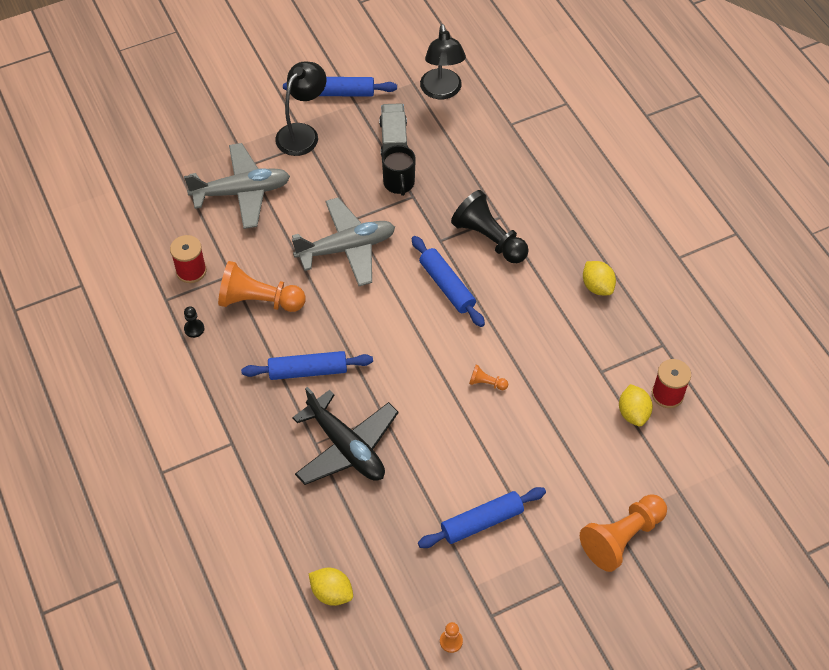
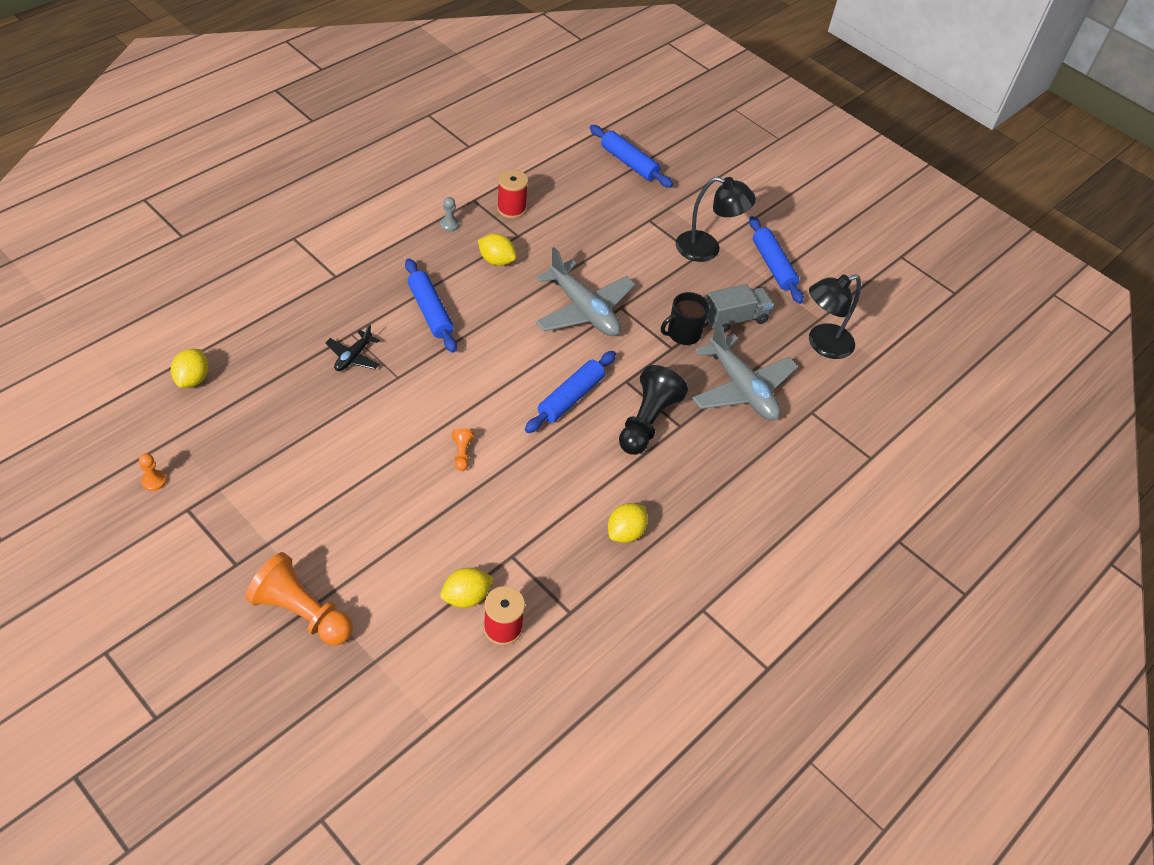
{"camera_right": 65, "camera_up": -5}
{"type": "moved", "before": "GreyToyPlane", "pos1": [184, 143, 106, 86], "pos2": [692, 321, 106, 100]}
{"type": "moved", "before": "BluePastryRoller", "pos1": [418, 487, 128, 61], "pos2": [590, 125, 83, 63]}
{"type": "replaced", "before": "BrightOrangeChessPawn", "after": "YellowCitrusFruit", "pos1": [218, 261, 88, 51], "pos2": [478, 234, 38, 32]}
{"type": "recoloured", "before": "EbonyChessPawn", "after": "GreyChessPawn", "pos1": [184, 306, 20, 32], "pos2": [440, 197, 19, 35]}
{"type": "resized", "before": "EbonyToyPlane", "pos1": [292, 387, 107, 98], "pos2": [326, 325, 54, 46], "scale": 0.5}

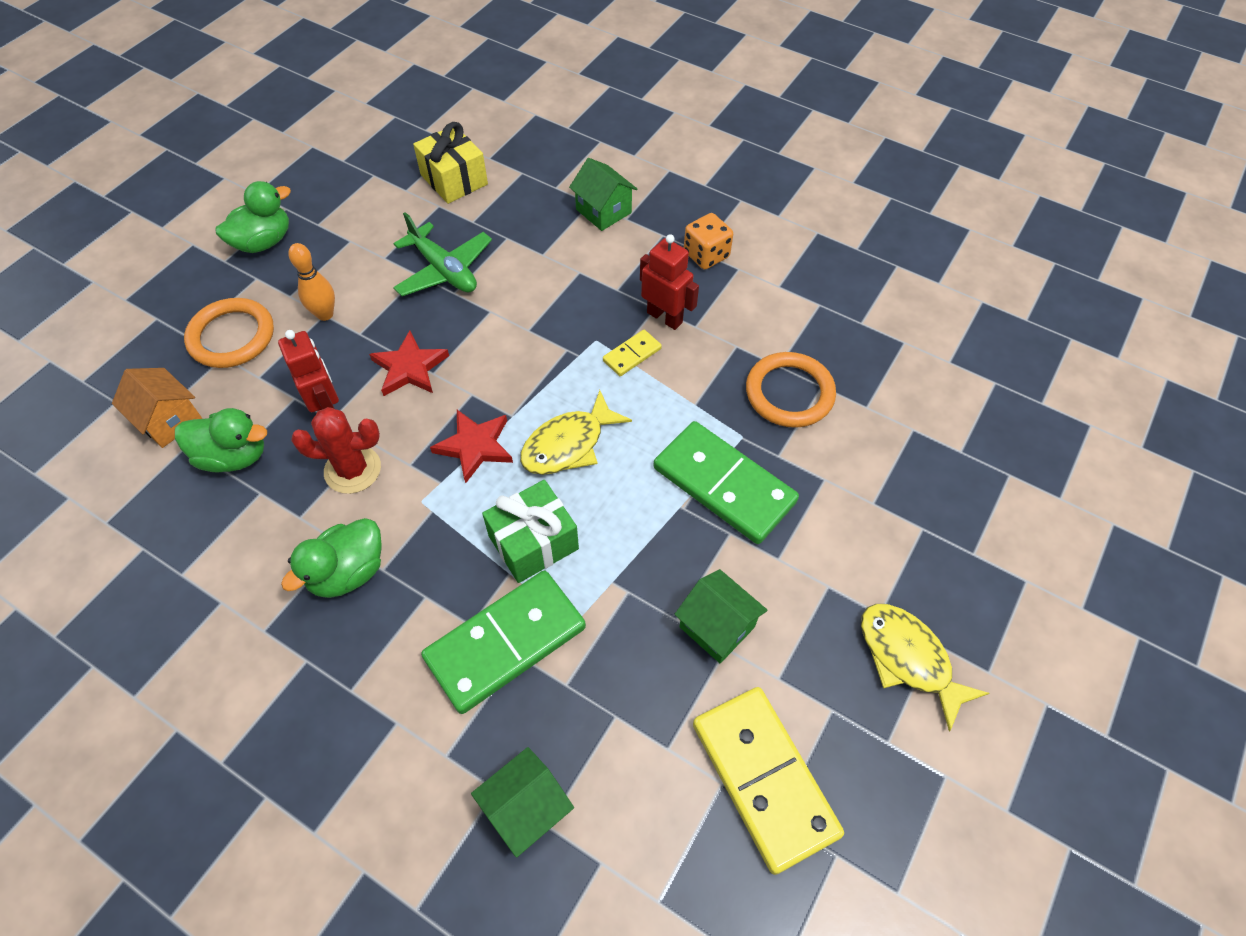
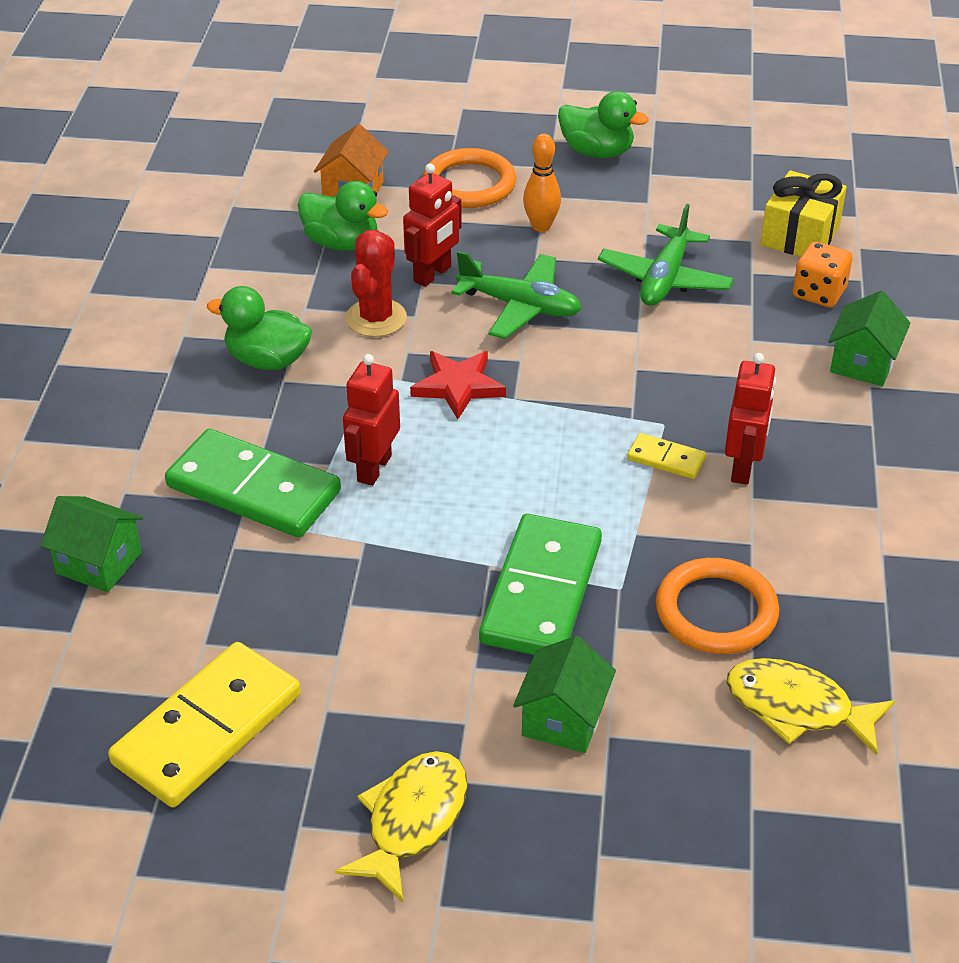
{"camera_right": 65, "camera_up": -15}
{"type": "moved", "before": "YellowToyFish", "pos1": [520, 390, 112, 85], "pos2": [727, 658, 168, 97]}
{"type": "moved", "before": "LeafGreenCottage", "pos1": [674, 569, 94, 94], "pos2": [513, 636, 103, 117]}
{"type": "moved", "before": "BrightOrangeDice", "pos1": [684, 213, 49, 56], "pos2": [793, 241, 60, 66]}
{"type": "replaced", "before": "CrimsonStarShape", "after": "LeafGreenToyPlane", "pos1": [369, 331, 80, 65], "pos2": [452, 251, 130, 88]}
{"type": "replaced", "before": "LeafGreenWrappedGift", "after": "CrimsonRobot", "pos1": [482, 480, 97, 103], "pos2": [343, 354, 57, 132]}
{"type": "turned", "before": "LeafGreenToyDuck", "pos1": [175, 408, 92, 65], "pos2": [298, 181, 90, 70], "turn": -45}
{"type": "turned", "before": "CrimsonCactus", "pos1": [291, 407, 90, 87], "pos2": [346, 230, 61, 107], "turn": 45}

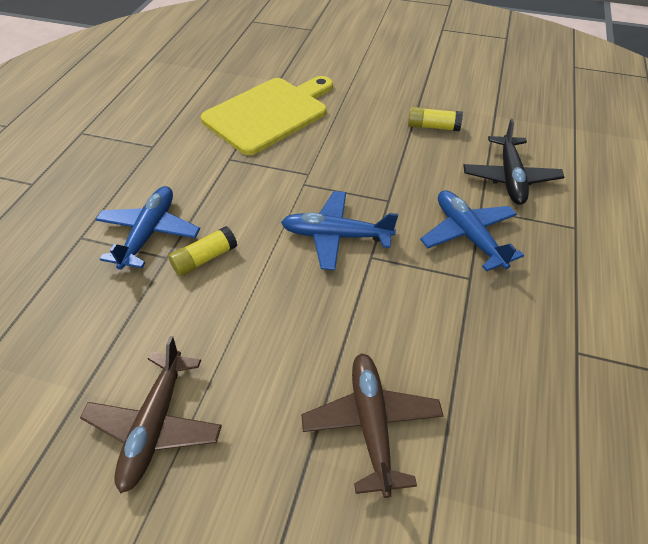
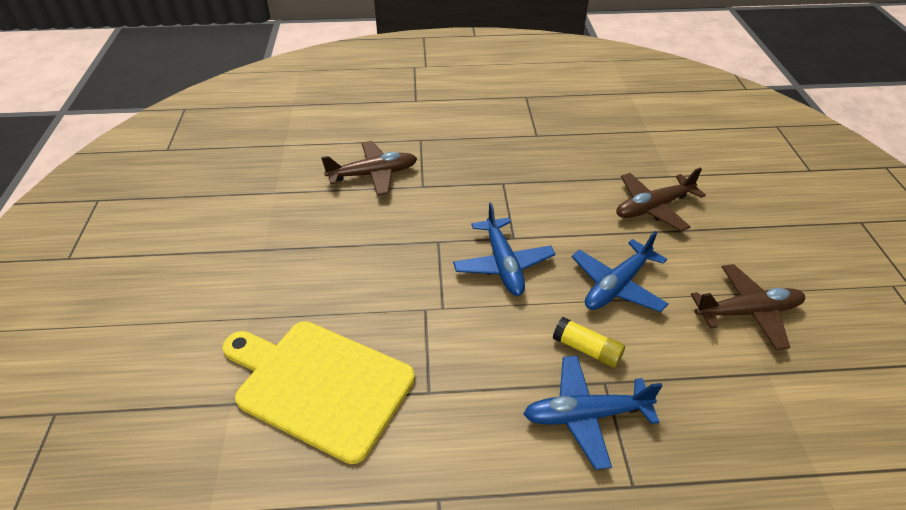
{"camera_right": -110, "camera_up": -5}
{"type": "removed", "before": "YellowStickOfGlue", "pos1": [408, 107, 55, 24]}
{"type": "moved", "before": "BlueToyPlane", "pos1": [420, 190, 104, 82], "pos2": [572, 231, 96, 81]}
{"type": "recoloured", "before": "EbonyToyPlane", "after": "BrownToyPlane", "pos1": [463, 119, 101, 86], "pos2": [321, 141, 96, 55]}

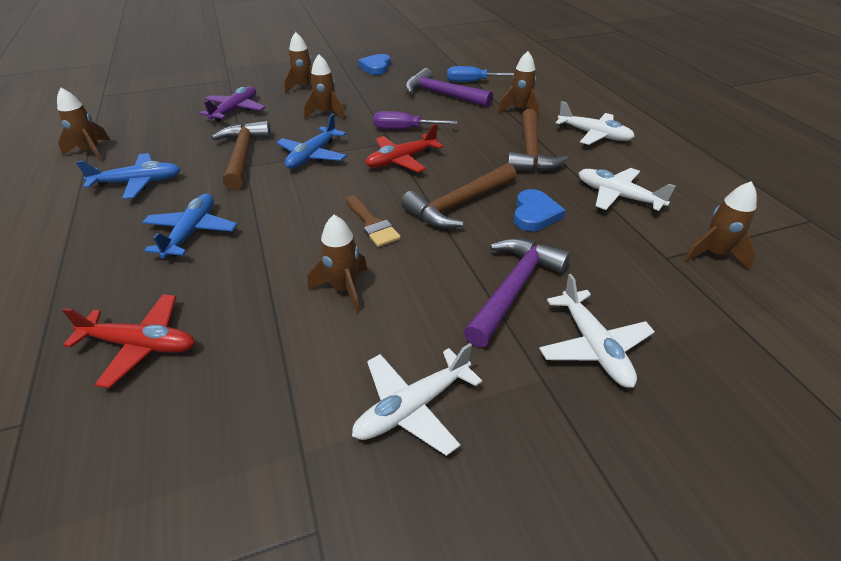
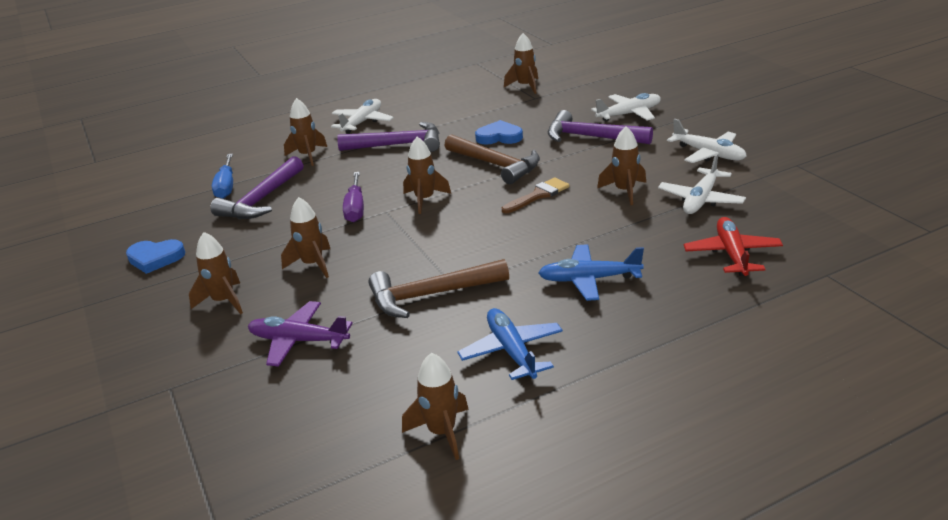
{"camera_right": -95, "camera_up": -10}
{"type": "removed", "before": "BlueToyPlane", "pos1": [276, 114, 71, 55]}
{"type": "moved", "before": "WhiteToyPlane", "pos1": [578, 168, 98, 43], "pos2": [658, 153, 88, 61]}
{"type": "replaced", "before": "CrimsonToyPlane", "after": "BrownToyRocket", "pos1": [365, 124, 78, 48], "pos2": [403, 137, 48, 77]}
{"type": "recoloured", "before": "BrownHammer", "after": "VioletHammer", "pos1": [507, 109, 61, 63], "pos2": [337, 122, 103, 30]}

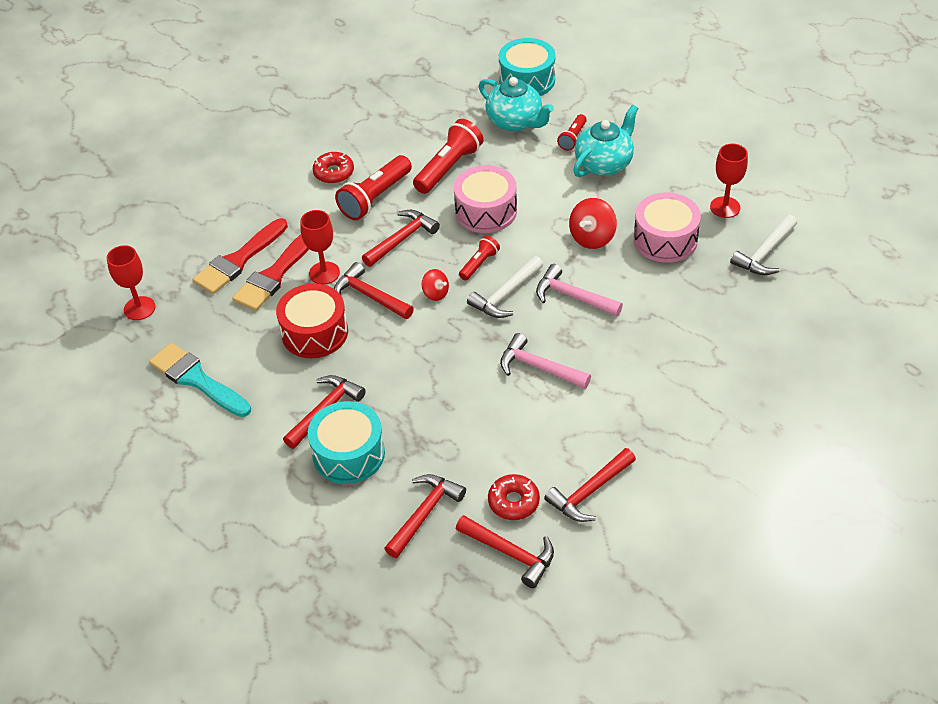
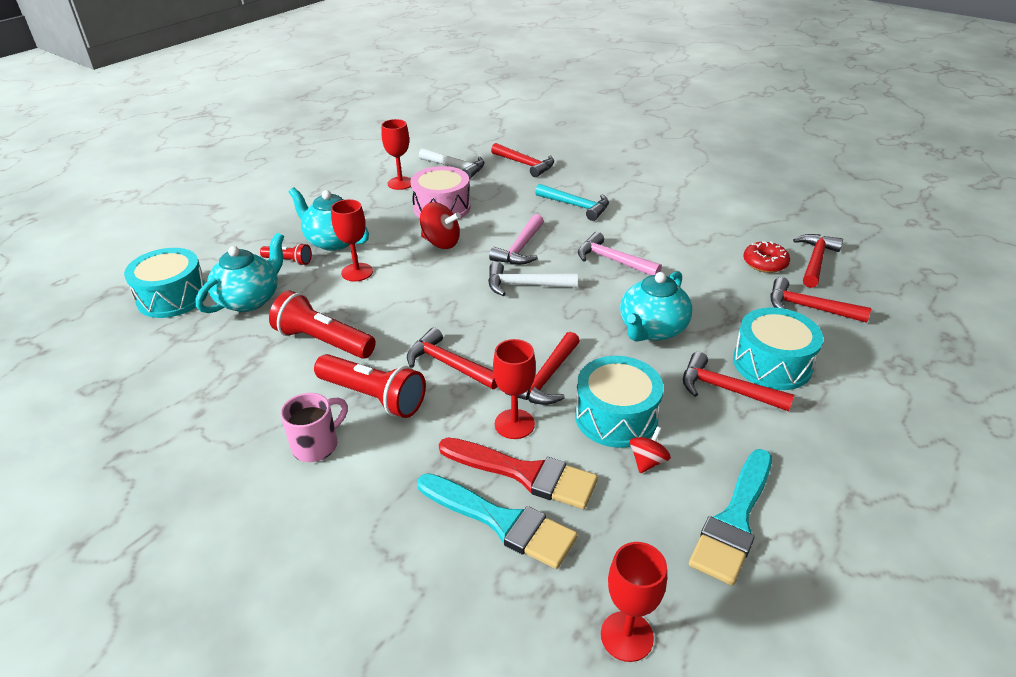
{"camera_right": -100, "camera_up": -10}
{"type": "removed", "before": "RosePinkDrum", "pos1": [454, 165, 63, 68]}
{"type": "removed", "before": "CrimsonFlashlight", "pos1": [459, 236, 41, 44]}
{"type": "added", "after": "CrimsonChalice", "pos2": [331, 199, 42, 83]}
{"type": "added", "after": "TealHammer", "pos2": [535, 184, 74, 37]}
{"type": "added", "after": "TealTeaPot", "pos2": [620, 271, 73, 71]}
{"type": "moved", "before": "CrimsonWhirligig", "pos1": [422, 269, 27, 32], "pos2": [630, 426, 41, 47]}
{"type": "moved", "before": "CrimsonHammer", "pos1": [544, 448, 92, 74], "pos2": [491, 143, 63, 34]}
{"type": "replaced", "before": "CrimsonGlazedDonut", "after": "RosePinkMug", "pos1": [313, 152, 41, 32], "pos2": [280, 393, 68, 69]}
{"type": "recoloured", "before": "CrimsonPaintbrush", "after": "TealPaintbrush", "pos1": [193, 218, 95, 76], "pos2": [417, 473, 161, 96]}
{"type": "recoloured", "before": "CrimsonDrum", "after": "TealDrum", "pos1": [276, 283, 72, 75], "pos2": [575, 356, 89, 92]}
{"type": "turned", "before": "WhiteHammer", "pos1": [467, 256, 76, 62], "pos2": [488, 262, 90, 34], "turn": 150}
{"type": "turned", "before": "RosePinkHammer", "pos1": [500, 333, 91, 56], "pos2": [578, 232, 84, 43], "turn": 105}

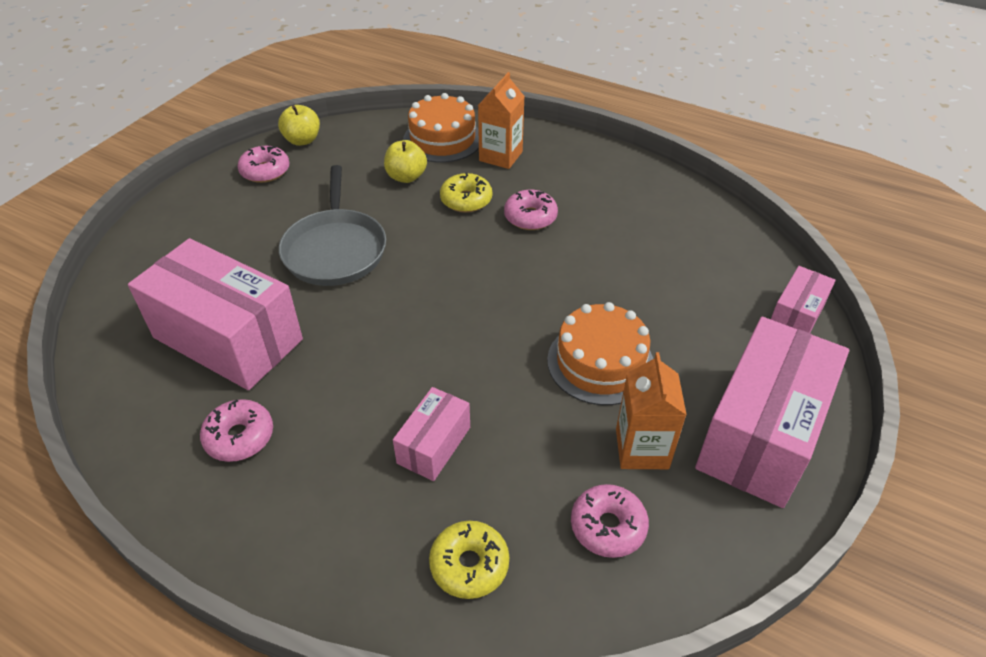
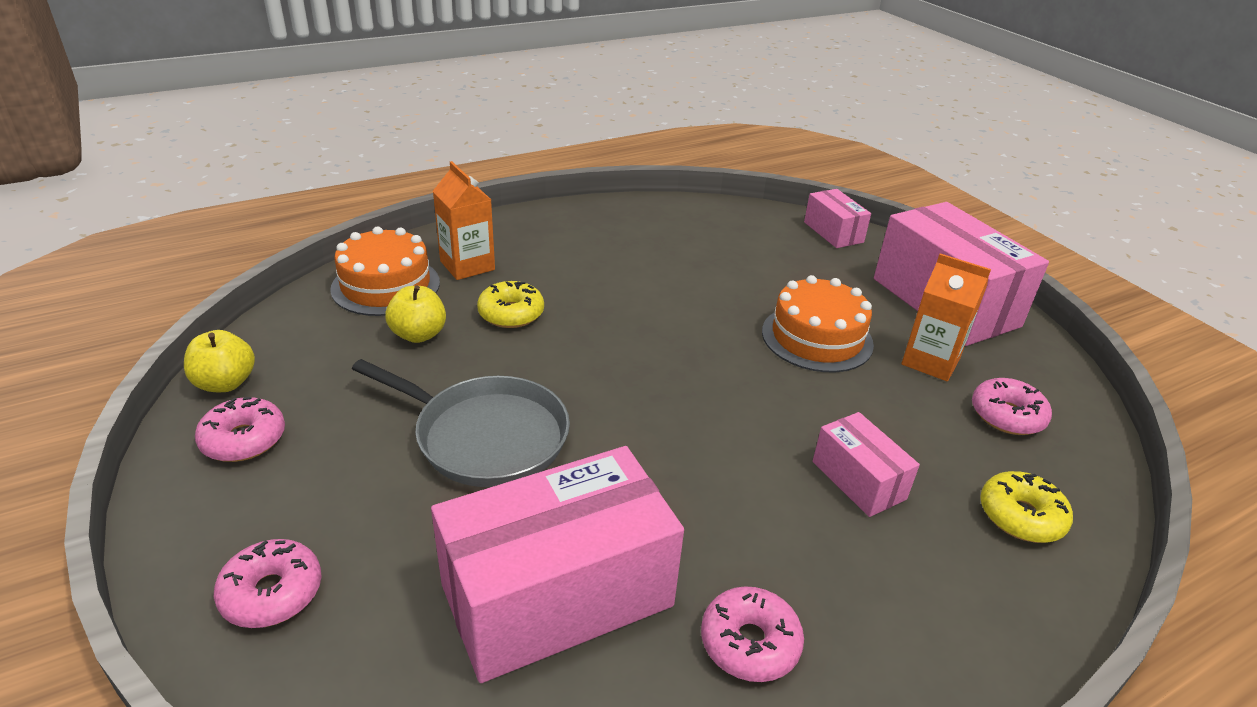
{"camera_right": -60, "camera_up": -10}
{"type": "moved", "before": "RosePinkGlazedDonut", "pos1": [504, 190, 54, 40], "pos2": [214, 539, 107, 89]}

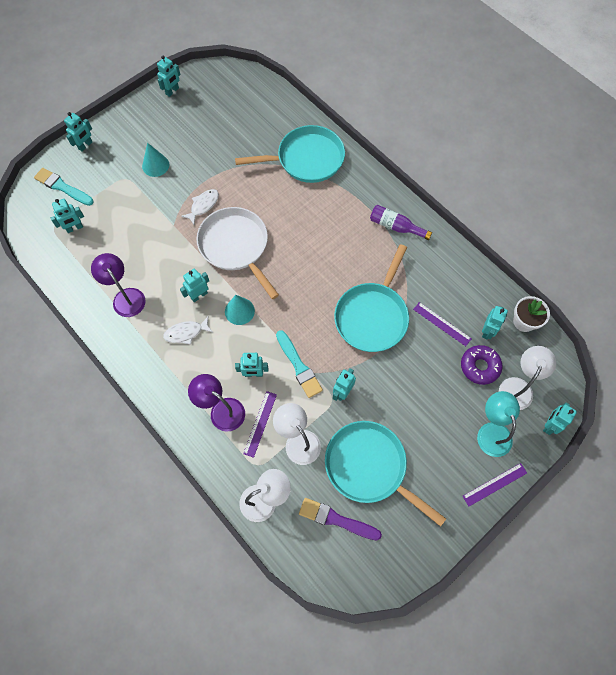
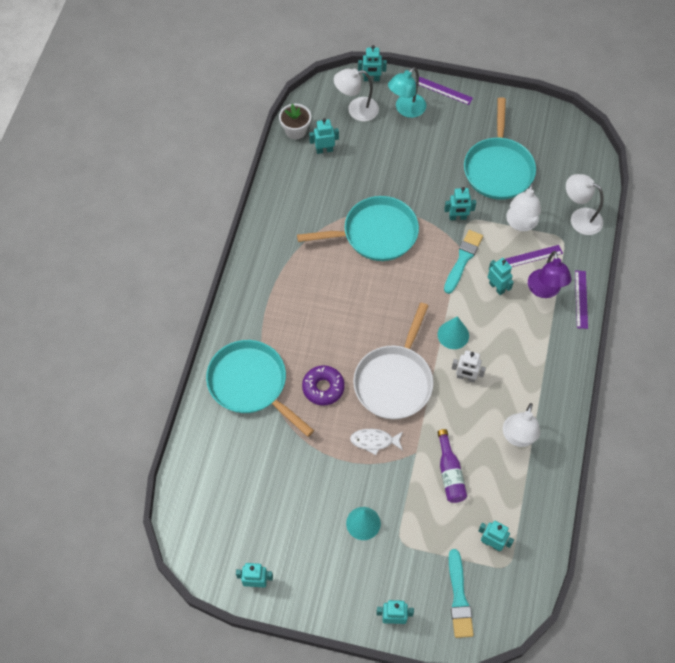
{"camera_right": -125, "camera_up": -5}
{"type": "removed", "before": "WhiteToyFish", "pos1": [163, 316, 50, 29]}
{"type": "removed", "before": "VioletPaintbrush", "pos1": [299, 498, 83, 42]}
{"type": "moved", "before": "VioletBottle", "pos1": [370, 205, 62, 35], "pos2": [437, 429, 30, 74]}
{"type": "moved", "before": "VioletStraightedge", "pos1": [413, 302, 59, 44], "pos2": [575, 270, 13, 59]}
{"type": "moved", "before": "VioletGlazedDonut", "pos1": [461, 345, 41, 40], "pos2": [302, 365, 43, 41]}
{"type": "recoloured", "before": "VioletLamp", "after": "WhiteLamp", "pos1": [91, 253, 55, 64], "pos2": [503, 403, 37, 44]}
{"type": "recoloured", "before": "TealRobot", "after": "WhiteRobot", "pos1": [180, 269, 29, 33], "pos2": [452, 350, 34, 32]}

